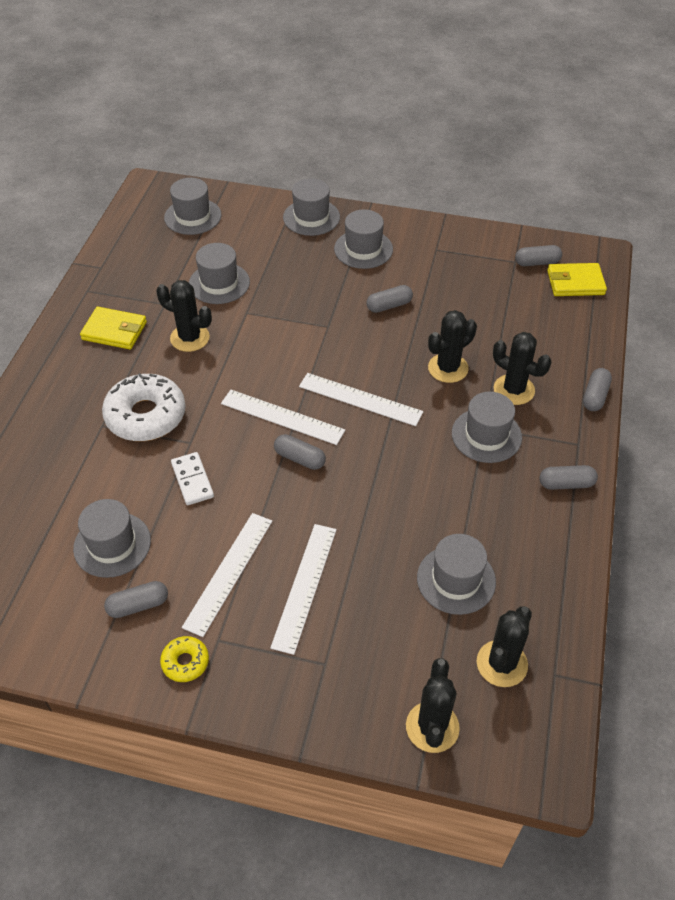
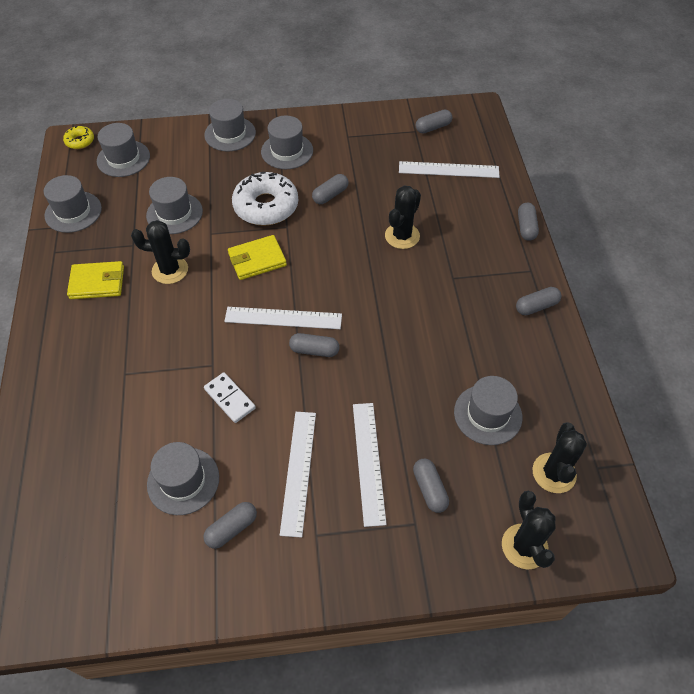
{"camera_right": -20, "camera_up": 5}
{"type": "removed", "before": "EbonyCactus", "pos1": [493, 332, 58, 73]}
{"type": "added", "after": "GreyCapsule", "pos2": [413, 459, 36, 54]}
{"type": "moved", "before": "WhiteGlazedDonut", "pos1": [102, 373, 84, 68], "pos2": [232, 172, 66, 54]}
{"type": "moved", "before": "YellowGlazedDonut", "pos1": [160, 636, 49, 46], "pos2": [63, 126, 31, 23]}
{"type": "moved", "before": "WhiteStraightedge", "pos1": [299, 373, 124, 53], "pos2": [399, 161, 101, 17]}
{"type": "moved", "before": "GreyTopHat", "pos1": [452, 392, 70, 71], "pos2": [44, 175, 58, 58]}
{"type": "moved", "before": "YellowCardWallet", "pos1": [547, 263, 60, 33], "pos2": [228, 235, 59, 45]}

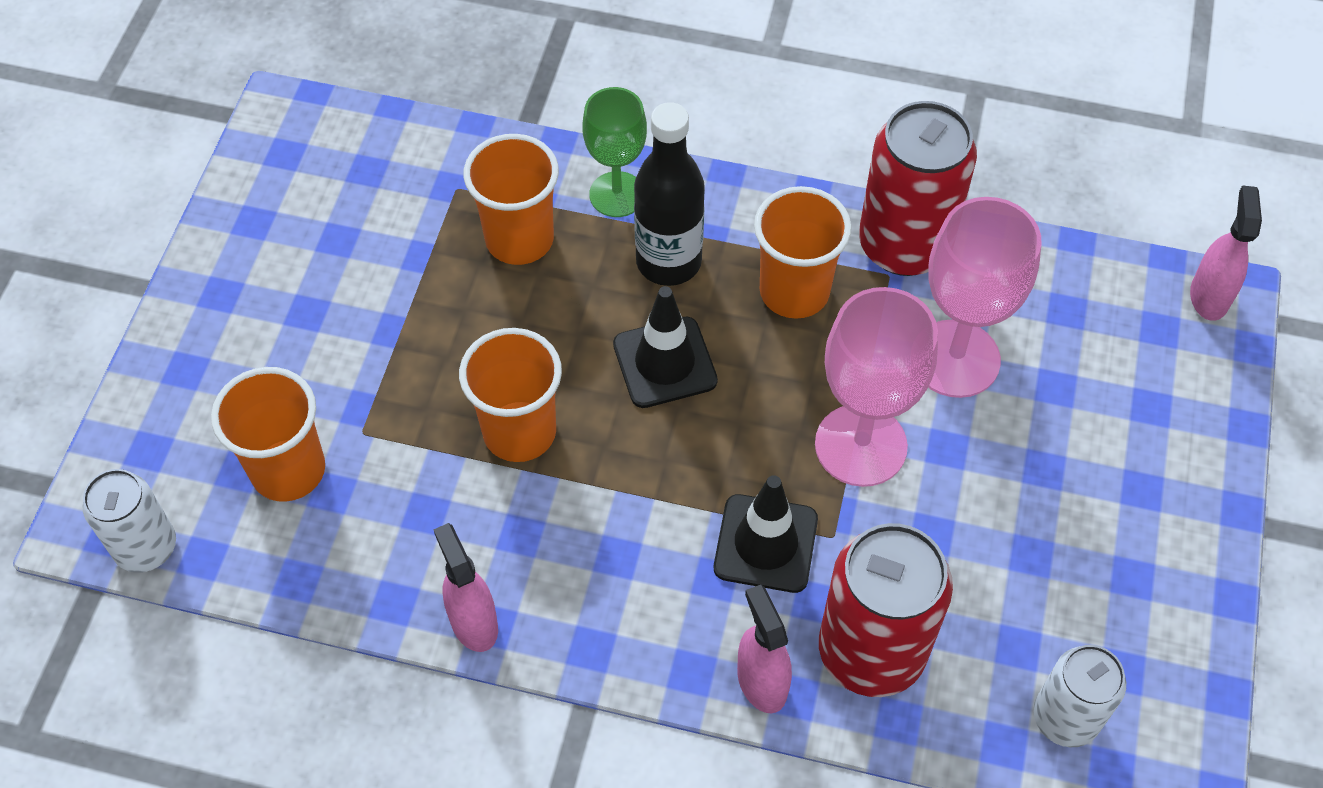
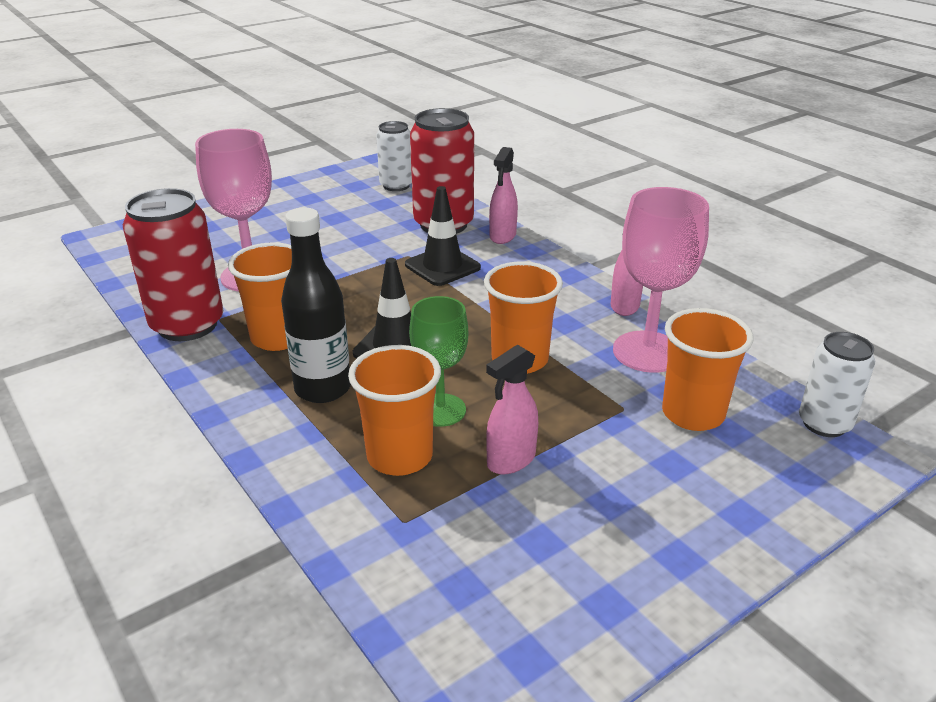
{"camera_right": -140, "camera_up": -25}
{"type": "moved", "before": "LeafGreenChalice", "pos1": [582, 87, 65, 130], "pos2": [409, 296, 59, 131]}
{"type": "moved", "before": "RosePinkChalice", "pos1": [815, 287, 123, 200], "pos2": [613, 187, 96, 186]}
{"type": "moved", "before": "RosePinkSprayBottle", "pos1": [1190, 185, 72, 136], "pos2": [486, 344, 52, 130]}

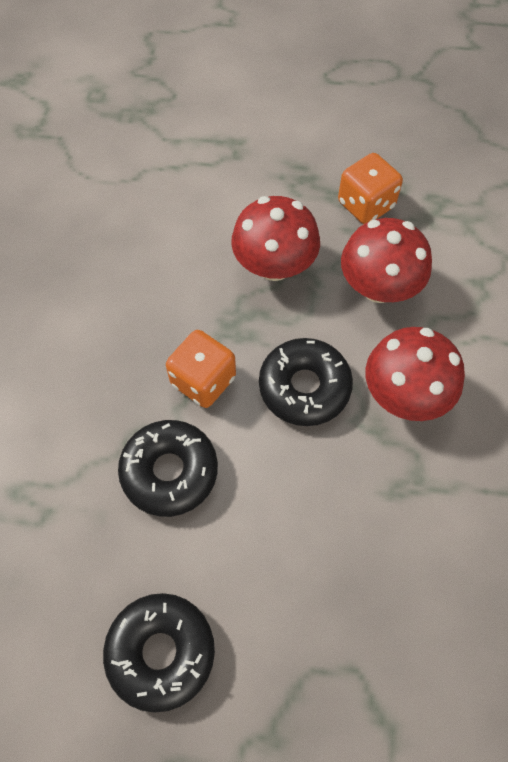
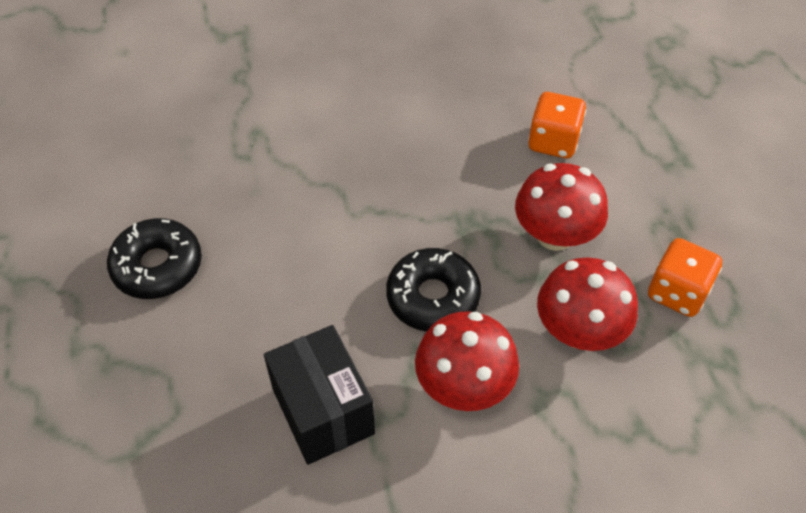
{"camera_right": 70, "camera_up": -10}
{"type": "removed", "before": "EbonyGlazedDonut", "pos1": [118, 420, 100, 97]}
{"type": "added", "after": "EbonyBox", "pos2": [264, 325, 111, 140]}
{"type": "moved", "before": "BrightOrangeDice", "pos1": [166, 330, 70, 78], "pos2": [528, 92, 58, 66]}

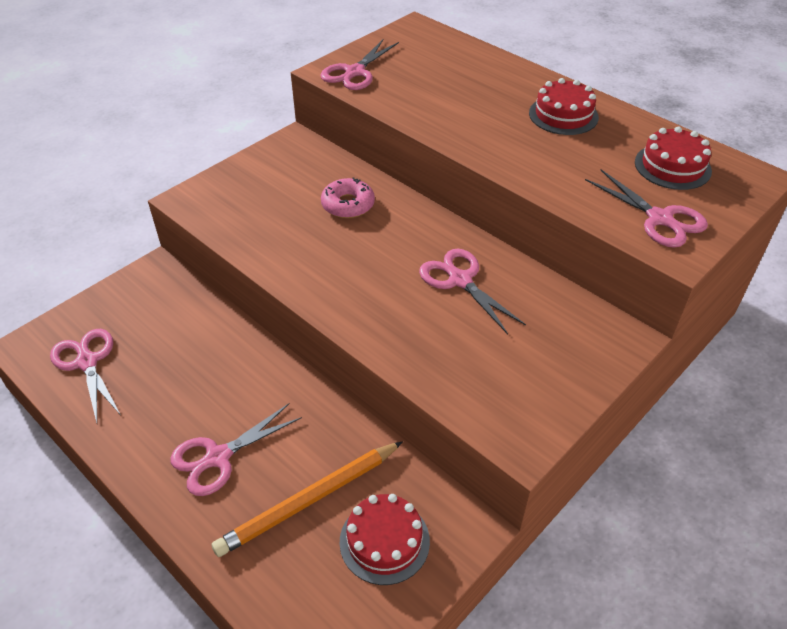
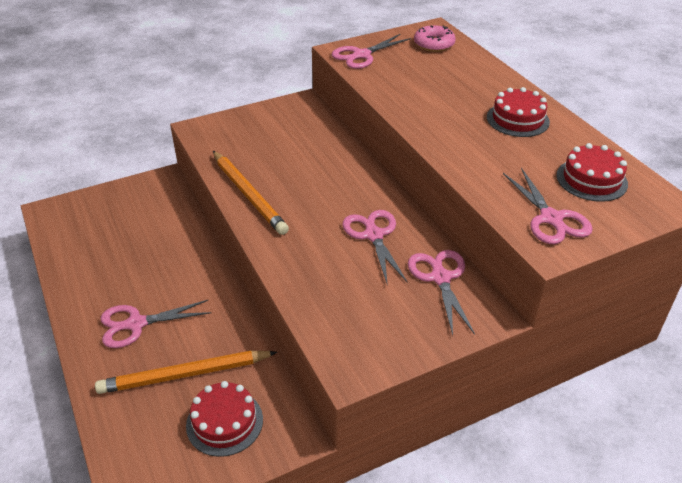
{"camera_right": 20, "camera_up": -5}
{"type": "added", "after": "BrightOrangeLeadPencil", "pos2": [213, 151, 76, 84]}
{"type": "moved", "before": "RosePinkScissors", "pos1": [50, 329, 71, 94], "pos2": [408, 250, 67, 85]}
{"type": "moved", "before": "RosePinkGlazedDonut", "pos1": [321, 177, 54, 41], "pos2": [414, 25, 42, 27]}

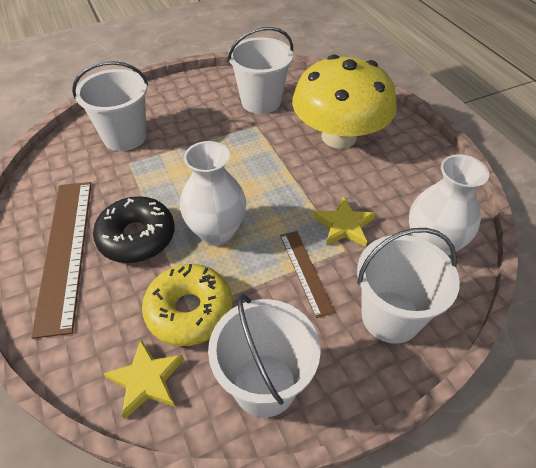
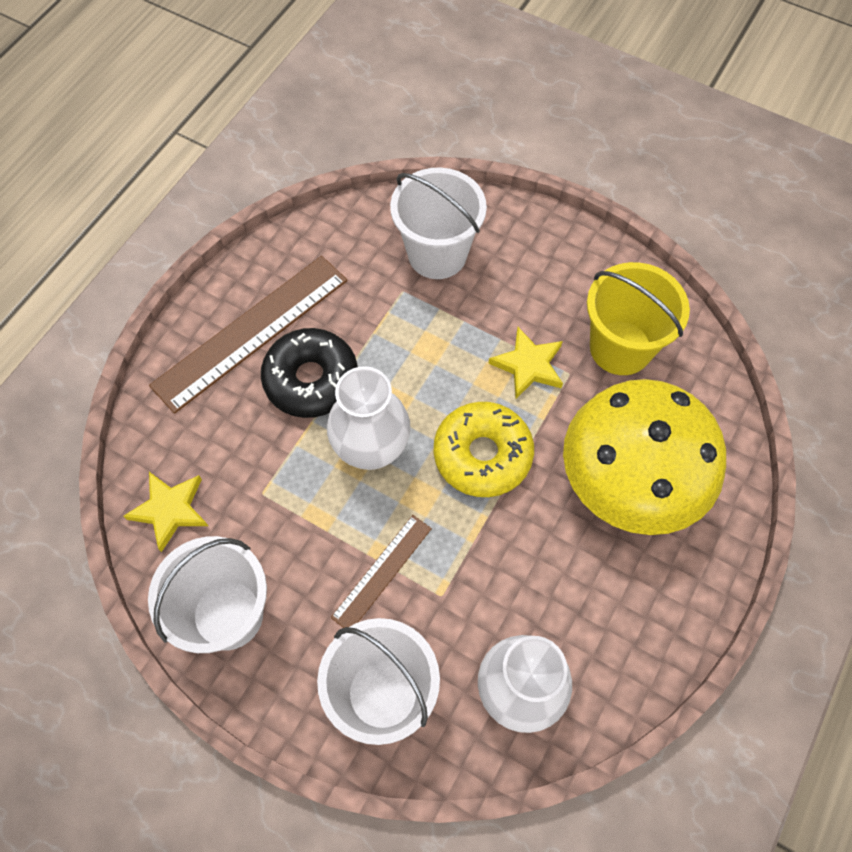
{"camera_right": 55, "camera_up": 15}
{"type": "moved", "before": "YellowGlazedDonut", "pos1": [142, 264, 91, 82], "pos2": [434, 402, 100, 95]}
{"type": "moved", "before": "YellowStarShape", "pos1": [313, 196, 63, 51], "pos2": [488, 327, 75, 72]}
{"type": "recoloured", "before": "WhiteSandBucket", "after": "YellowSandBucket", "pos1": [227, 27, 66, 87], "pos2": [587, 262, 103, 113]}

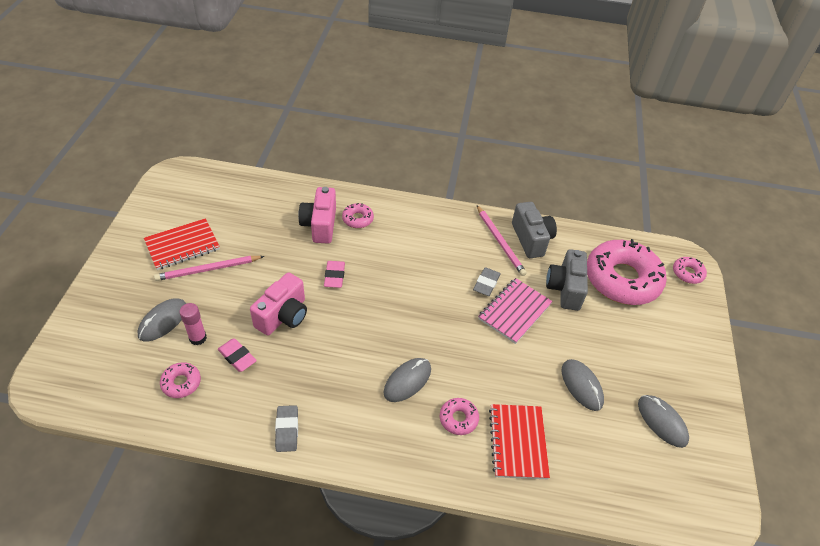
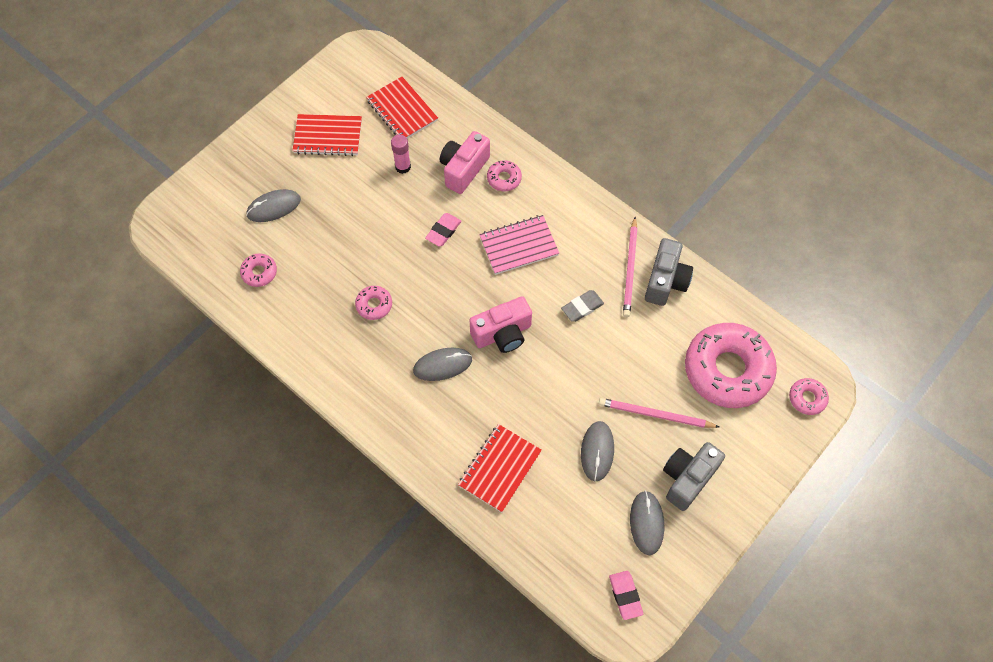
{"camera_right": 35, "camera_up": 15}
{"type": "removed", "before": "GreyEraser", "pos1": [275, 405, 23, 47]}
{"type": "added", "after": "CrimsonNotepad", "pos2": [366, 76, 72, 63]}
{"type": "moved", "before": "RosePinkLeadPencil", "pos1": [154, 256, 110, 25], "pos2": [599, 398, 120, 30]}
{"type": "moved", "before": "RosePinkStickOfGlue", "pos1": [179, 303, 28, 42], "pos2": [391, 134, 20, 40]}
{"type": "moved", "before": "RosePinkEraser", "pos1": [217, 338, 40, 34], "pos2": [609, 571, 34, 49]}
{"type": "moved", "before": "RosePinkCompactCamera", "pos1": [250, 272, 57, 64], "pos2": [469, 296, 63, 57]}
{"type": "moved", "before": "RosePinkGlazedDonut", "pos1": [440, 398, 39, 37], "pos2": [355, 286, 37, 34]}
{"type": "moved", "before": "RosePinkNotepad", "pos1": [478, 278, 75, 66], "pos2": [479, 215, 80, 60]}
{"type": "moved", "before": "GreyCompactCamera", "pos1": [546, 249, 42, 62], "pos2": [663, 442, 62, 69]}

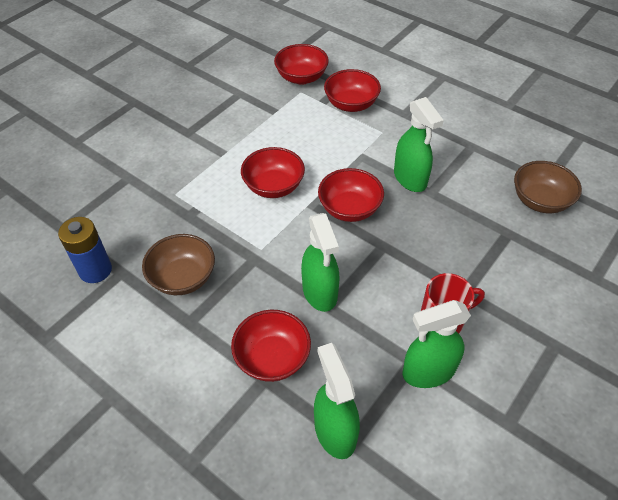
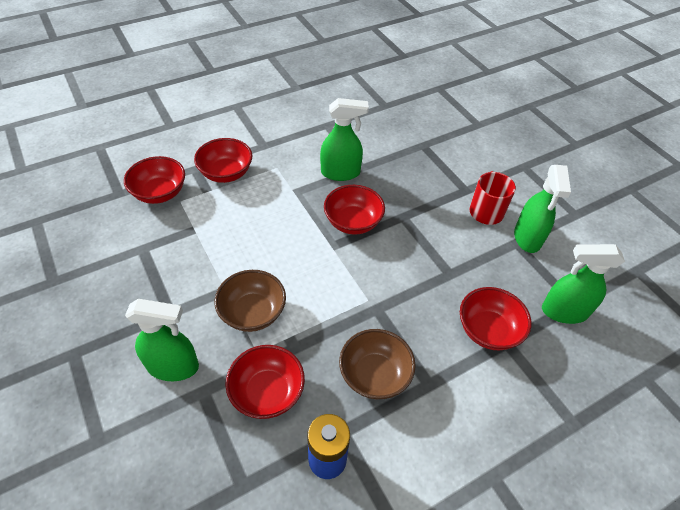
{"camera_right": -70, "camera_up": 0}
{"type": "moved", "before": "CrimsonServingBowl", "pos1": [241, 147, 64, 51], "pos2": [225, 345, 80, 74]}
{"type": "moved", "before": "LeafGreenSprayBottle", "pos1": [301, 213, 39, 99], "pos2": [125, 299, 74, 82]}
{"type": "moved", "before": "BrownServingBowl", "pos1": [514, 161, 68, 52], "pos2": [215, 270, 71, 62]}

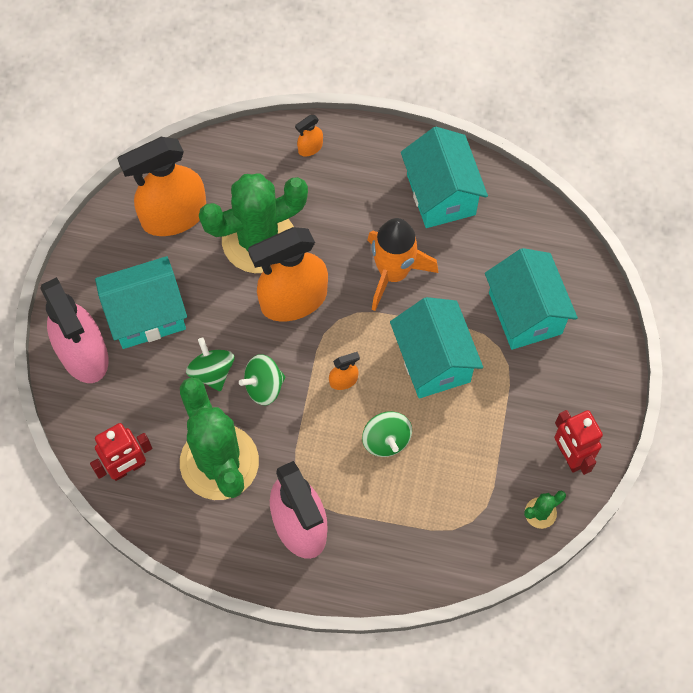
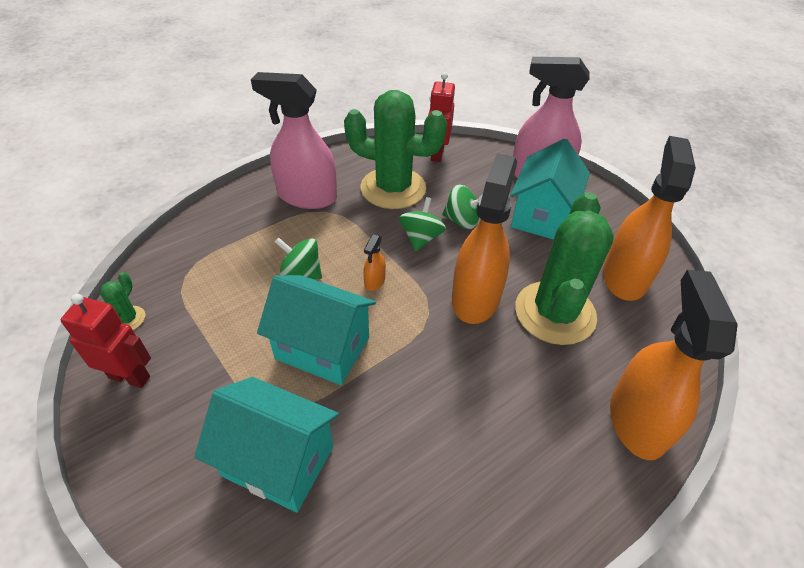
{"camera_right": 130, "camera_up": -20}
{"type": "removed", "before": "BrightOrangeToyRocket", "pos1": [367, 218, 71, 93]}
{"type": "removed", "before": "TealCottage", "pos1": [401, 127, 87, 101]}
{"type": "resized", "before": "BrightOrangeSprayBottle", "pos1": [295, 115, 28, 42], "pos2": [610, 270, 128, 190], "scale": 2.44}

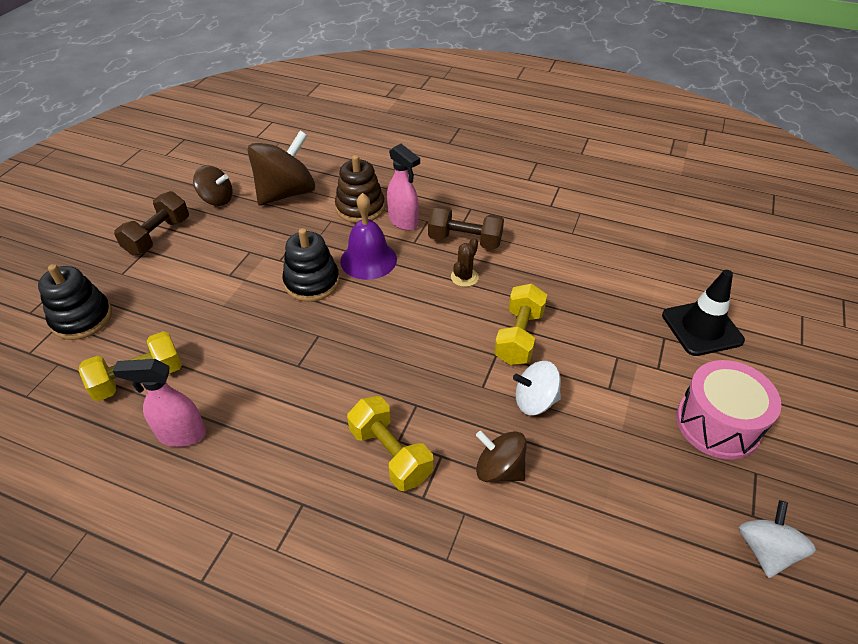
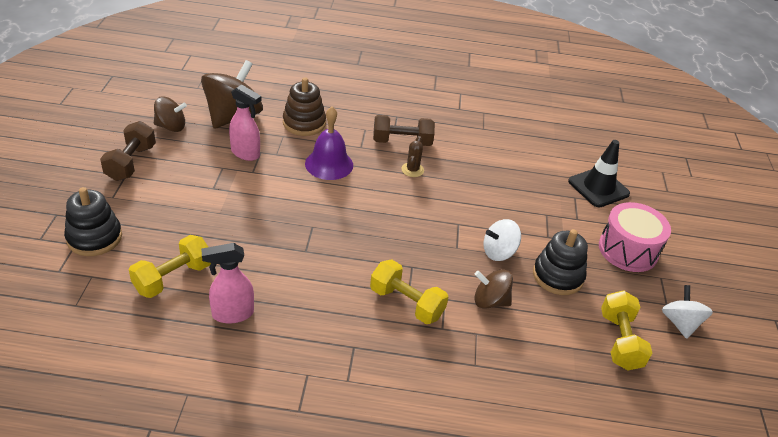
{"camera_right": -20, "camera_up": -5}
{"type": "moved", "before": "EbonyStackingToy", "pos1": [282, 228, 57, 74], "pos2": [533, 229, 55, 66]}
{"type": "moved", "before": "RosePinkSprayBottle", "pos1": [387, 144, 33, 86], "pos2": [229, 85, 32, 76]}
{"type": "moved", "before": "YellowHandWeight", "pos1": [494, 284, 53, 81], "pos2": [601, 290, 51, 81]}

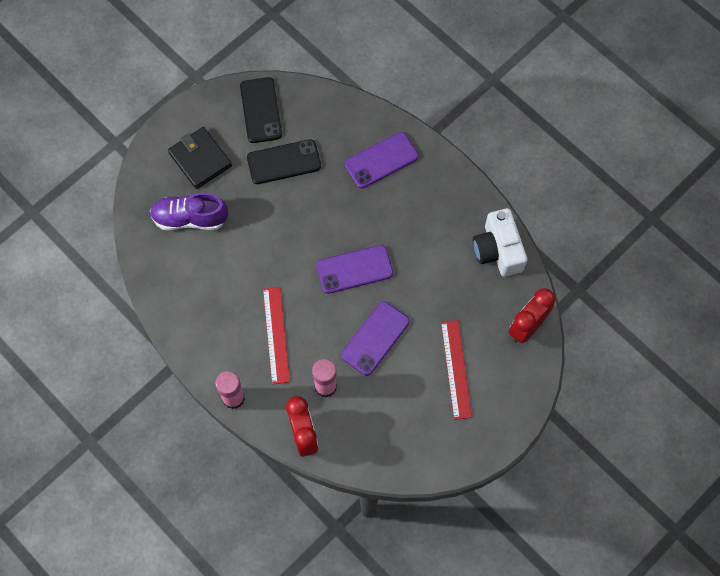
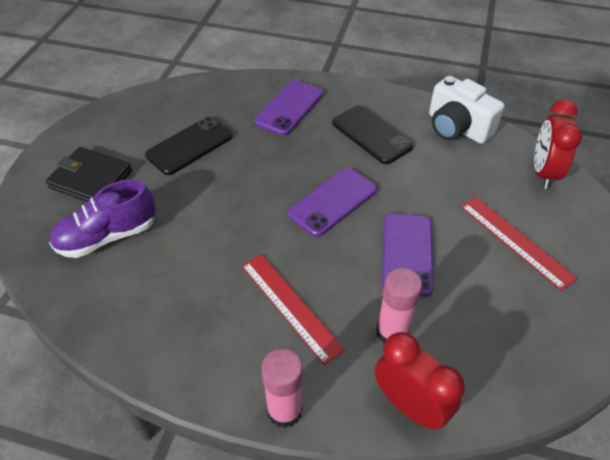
{"camera_right": -30, "camera_up": -20}
{"type": "moved", "before": "EbonyPhone", "pos1": [240, 77, 42, 66], "pos2": [332, 106, 81, 58]}

